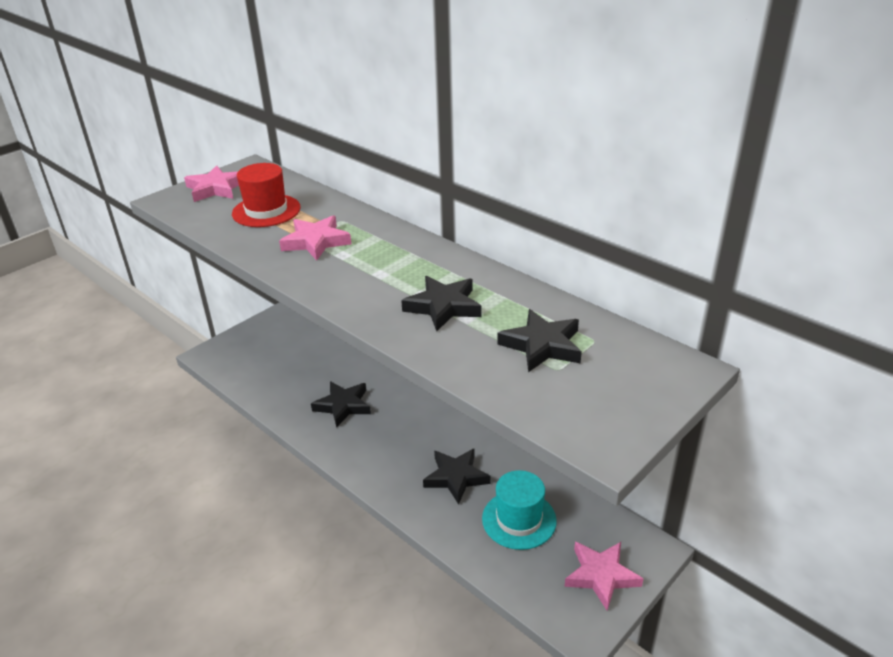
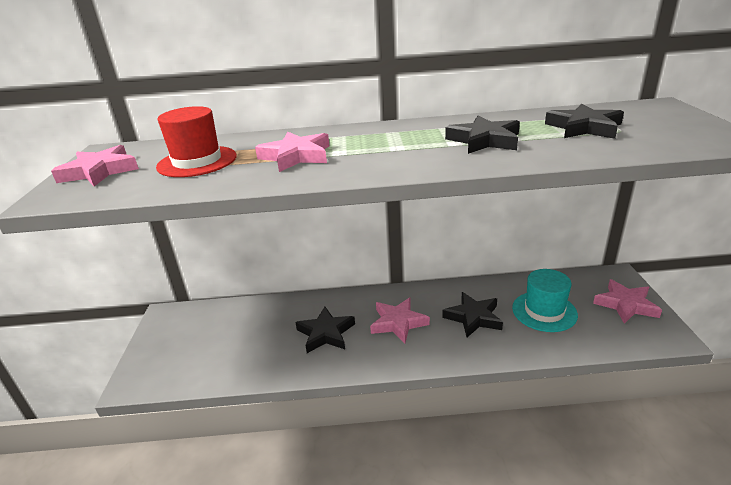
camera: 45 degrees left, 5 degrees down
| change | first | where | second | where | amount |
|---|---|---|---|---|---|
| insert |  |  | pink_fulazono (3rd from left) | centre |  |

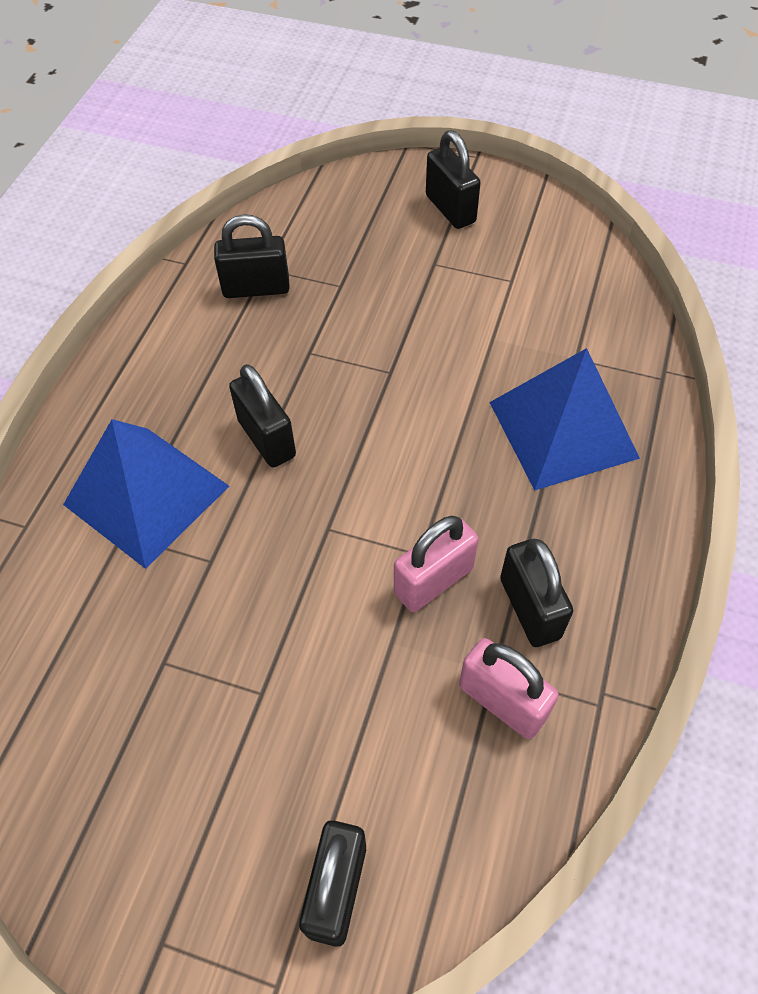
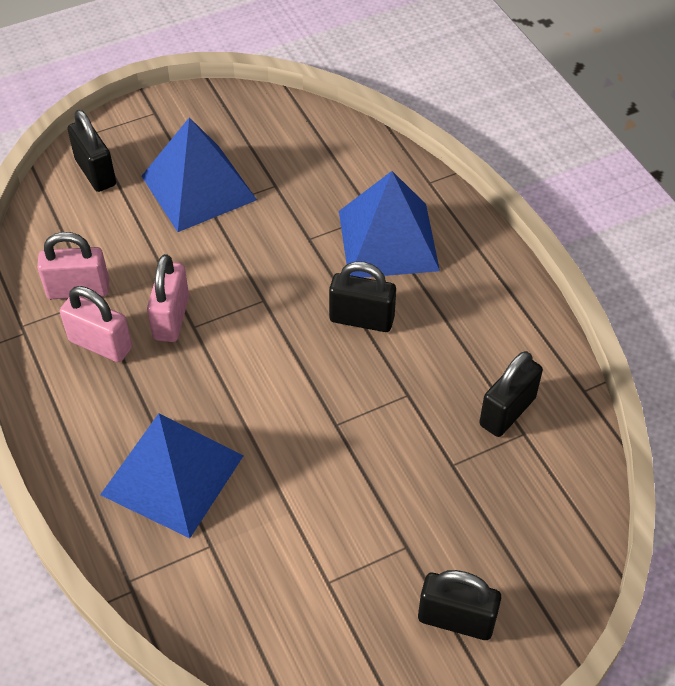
camera: 135 degrees right, 5 degrees down
| change | first | where | second | where | amount |
|---|---|---|---|---|---|
| recolor | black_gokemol (5th from left) | middle right | pink_gokemol (2nd from left) | middle left |  |
| insert |  |  | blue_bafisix (2nd from left) | top left |  |

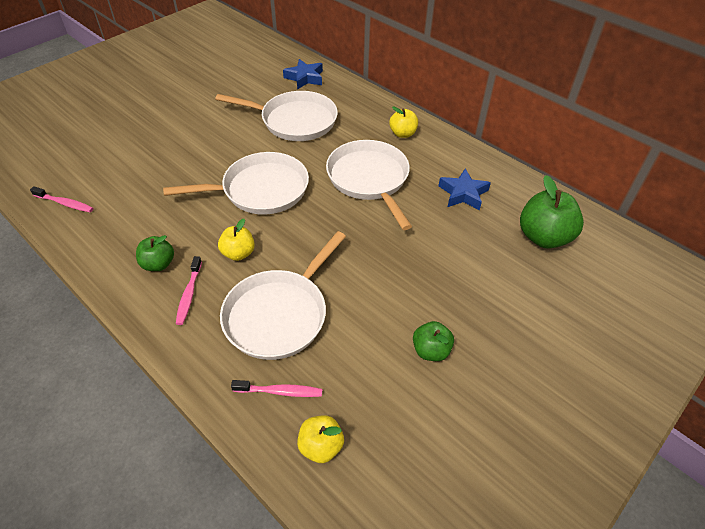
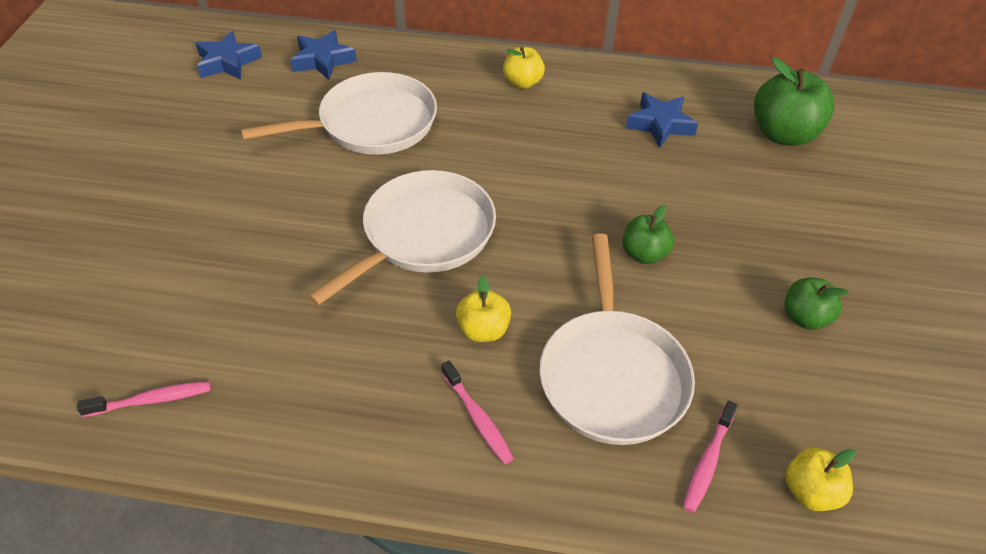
camera: 35 degrees left, 0 degrees up
| change | first | where | second | where | amount |
|---|---|---|---|---|---|
| delete | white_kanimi (4th from left) | centre |  |  |  |
| move | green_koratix (1st from left) | middle left |  | centre |  |
| rotate | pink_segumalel (3rd from left) | bottom centre |  | bottom right | 150 degrees clockwise |
| insert |  |  | blue_fulazono (1st from left) | top left |  |

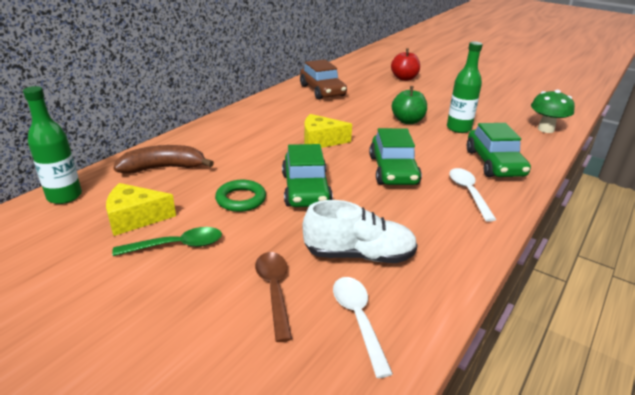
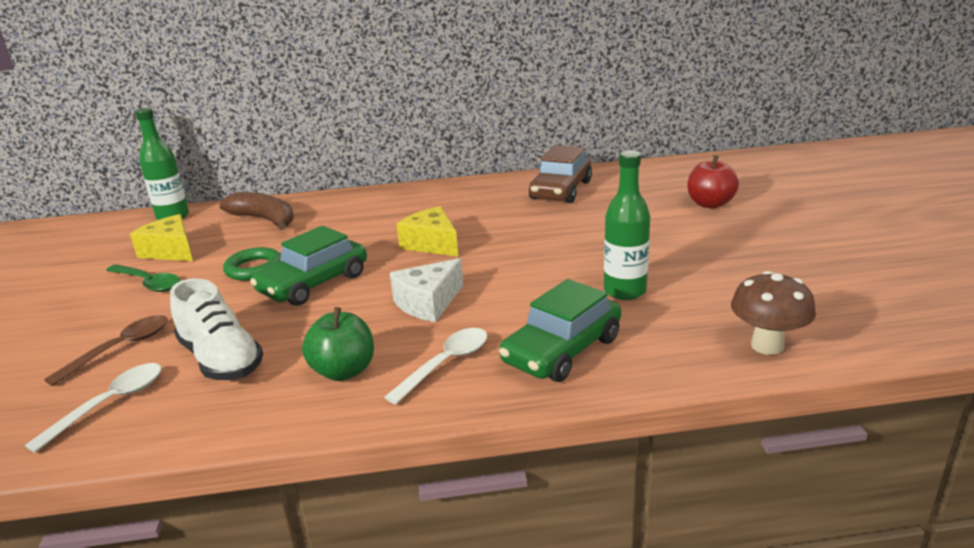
camera: 50 degrees right, 5 degrees down
| change | first | where | second | where | amount |
|---|---|---|---|---|---|
| move | green_koratix | top centre |  | centre |  |
| recolor | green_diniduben | top right | brown_diniduben | middle right |  |
| replace | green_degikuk (2nd from left) | centre | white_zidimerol | centre |  |

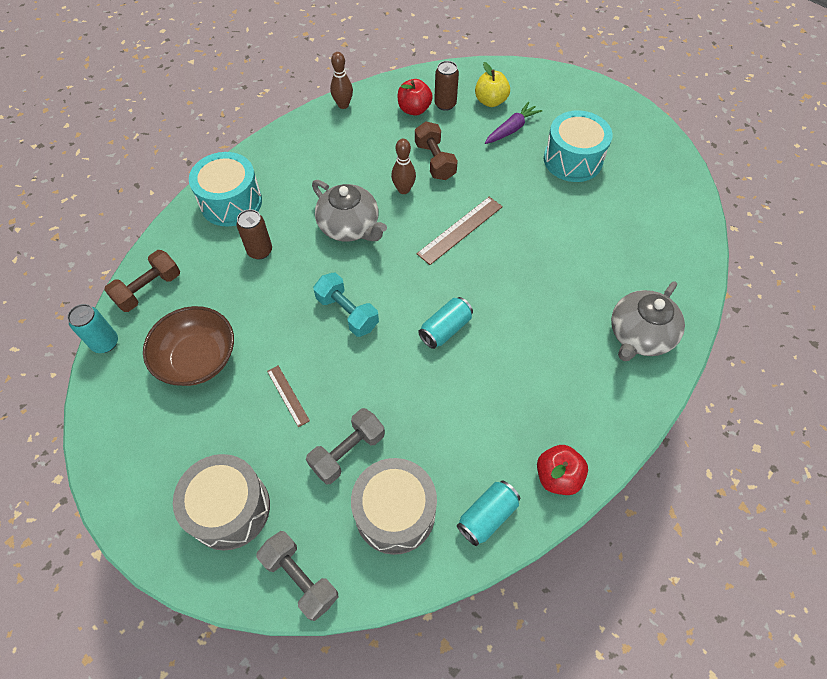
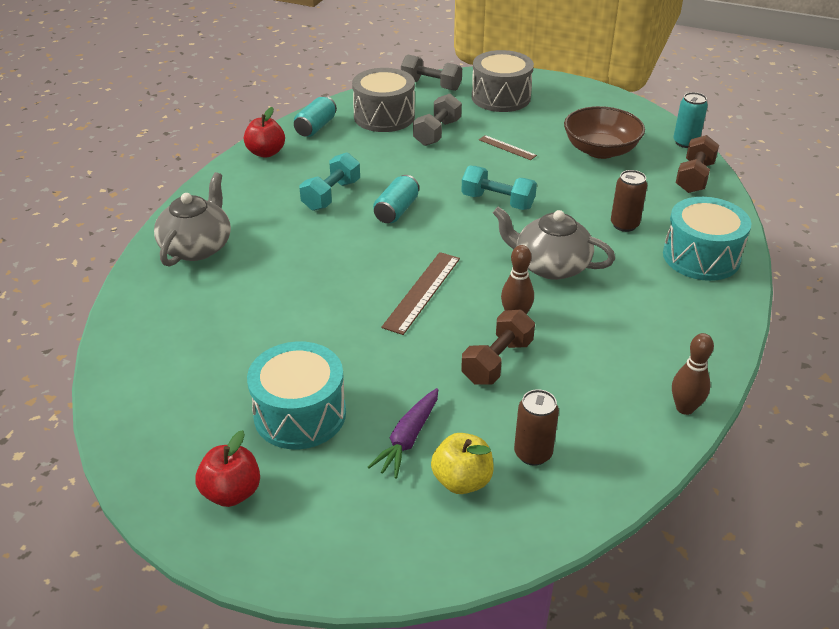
camera: 160 degrees right, 20 degrees down
| change | first | where | second | where | amount |
|---|---|---|---|---|---|
| move | red_koratix (1st from left) | top centre |  | bottom left |  |
| rotate | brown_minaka (2nd from left in the first image) | top centre | brown_minaka (1st from left) | centre | 75 degrees clockwise |
| insert |  |  | turquoise_minaka (1st from left) | top centre |  |

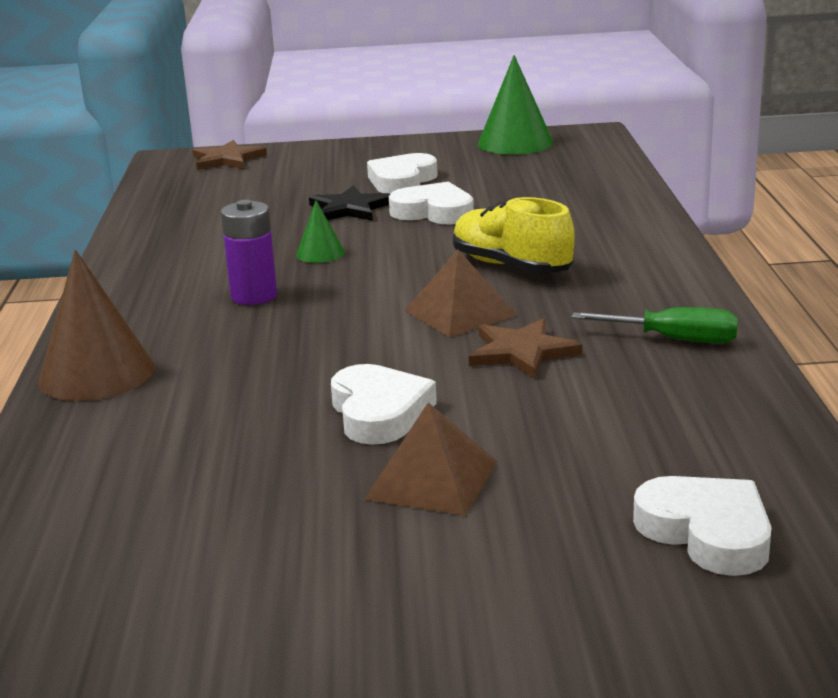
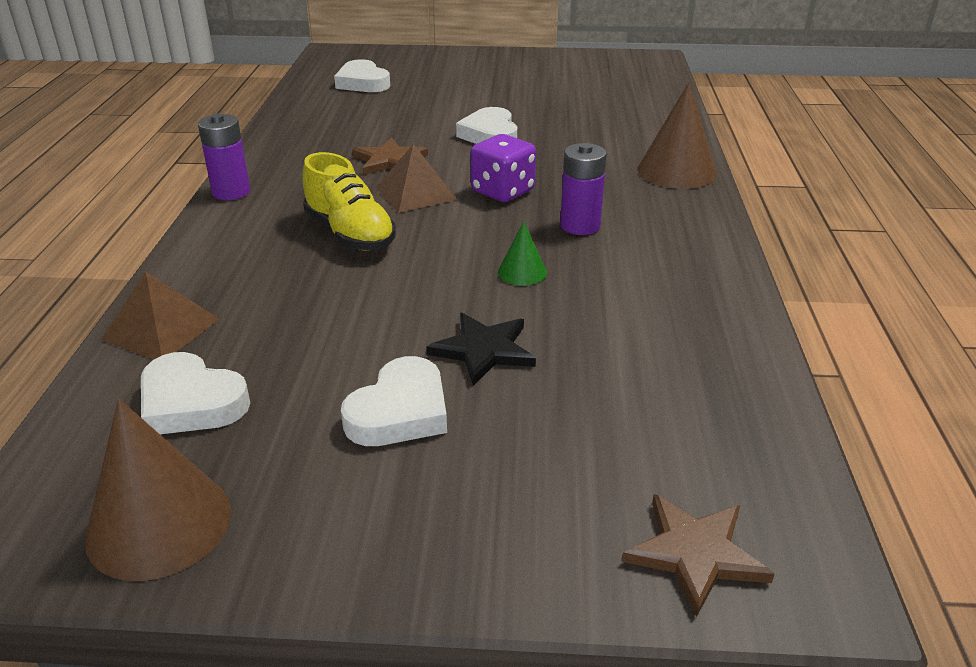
camera: 175 degrees left, 10 degrees up
| change | first | where | second | where | amount |
|---|---|---|---|---|---|
| recolor | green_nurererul (2nd from left) | top centre | brown_nurererul (1st from left) | bottom left |  |
| move | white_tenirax (3rd from left in the first image) | top centre | white_tenirax (1st from left) | middle left |  |
| delete | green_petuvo | middle right |  |  |  |
| move | brown_bafisix (1st from left) | centre |  | middle left |  |
| insert |  |  | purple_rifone (1st from left) | top left |  |
| insert |  |  | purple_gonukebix | top centre |  |

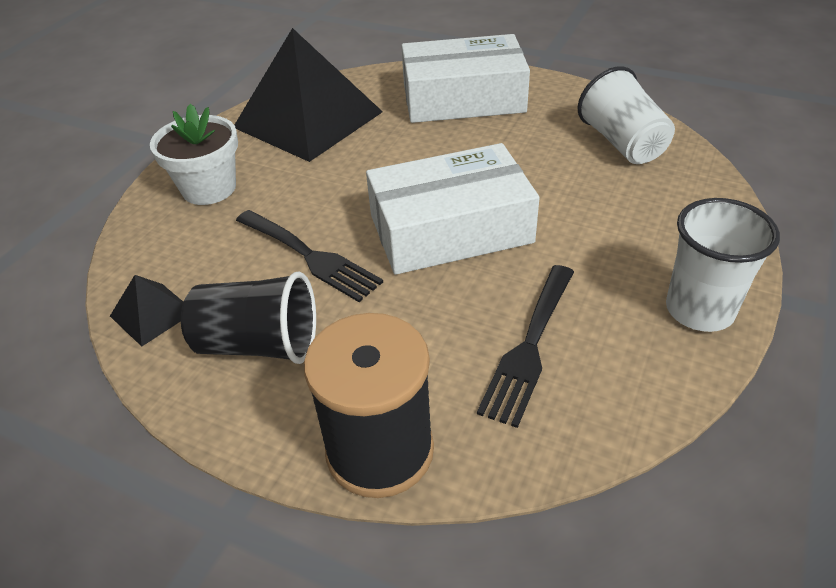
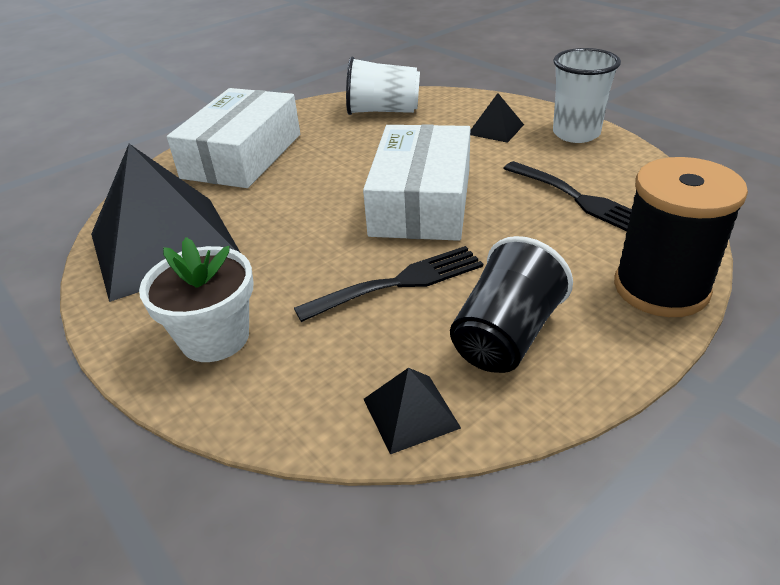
camera: 65 degrees left, 5 degrees down
| change | first | where | second | where | amount |
|---|---|---|---|---|---|
| insert |  |  | black_bafisix (3rd from left) | top centre |  |

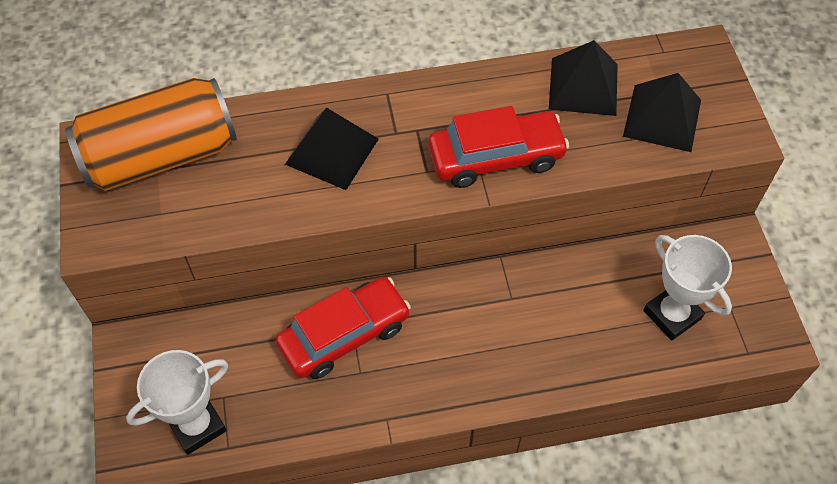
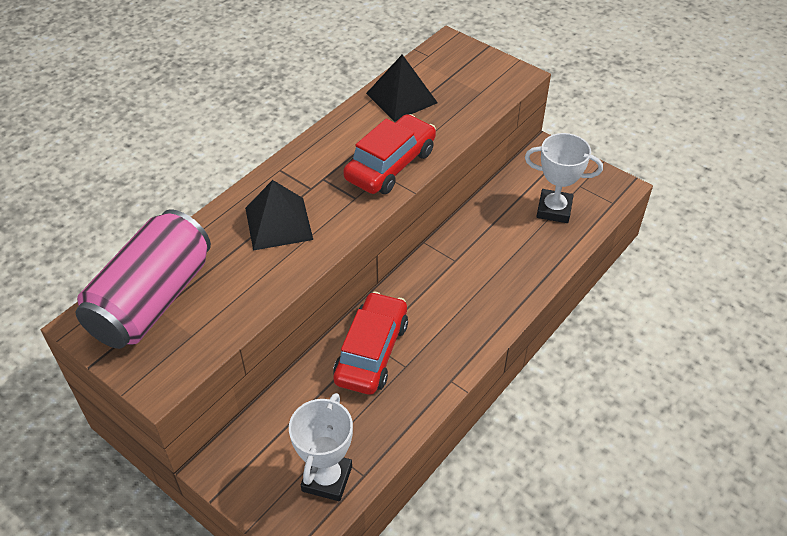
camera: 40 degrees left, 10 degrees down
| change | first | where | second | where | amount |
|---|---|---|---|---|---|
| delete | black_bafisix (3rd from left) | top right |  |  |  |
| recolor | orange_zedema | top left | pink_zedema | middle left |  |

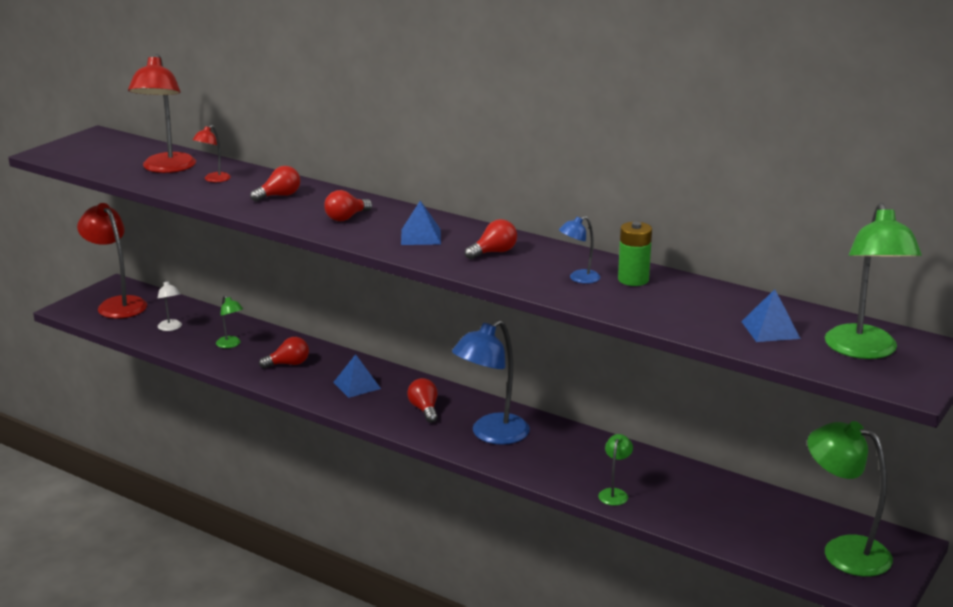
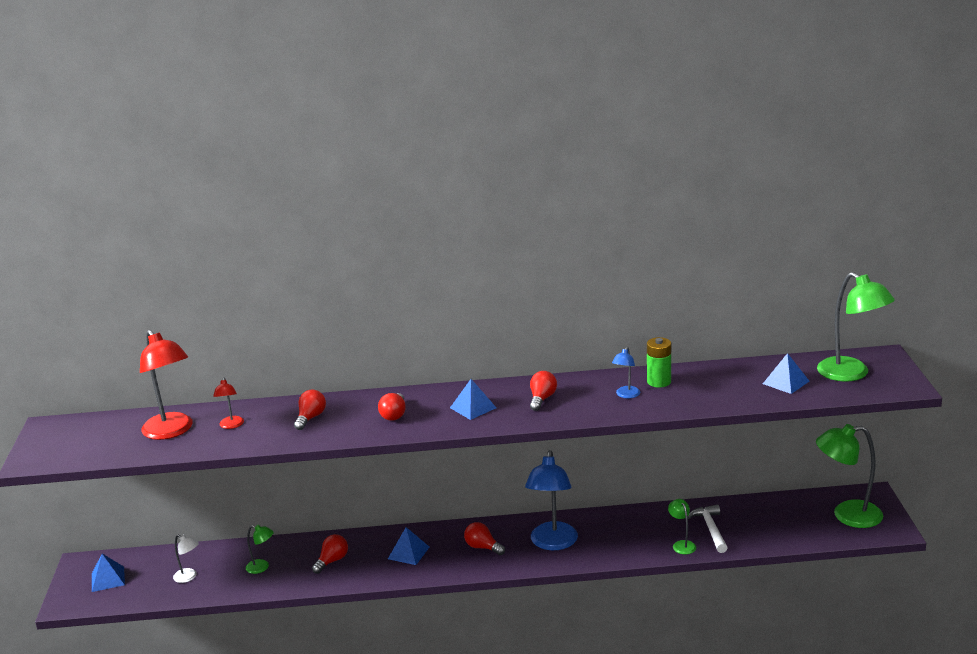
camera: 35 degrees left, 0 degrees up
| change | first | where | second | where | amount |
|---|---|---|---|---|---|
| replace | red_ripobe (1st from left) | middle left | blue_bafisix (1st from left) | bottom left |  |
| insert |  |  | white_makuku | bottom right |  |

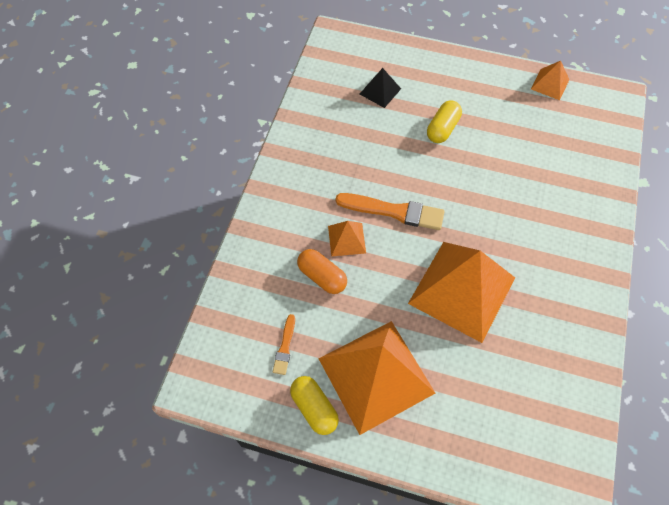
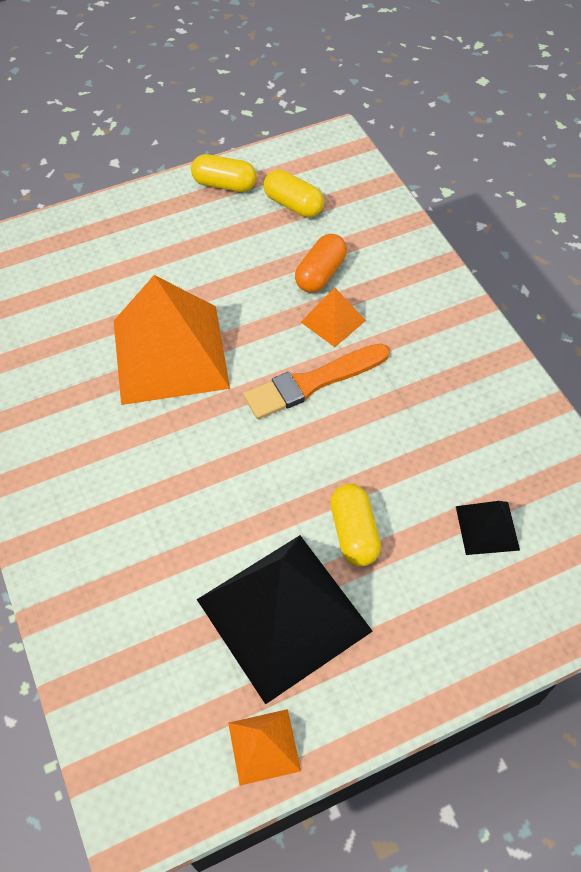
camera: 140 degrees right, 5 degrees down
| change | first | where | second | where | amount |
|---|---|---|---|---|---|
| rotate | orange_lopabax | centre |  | top centre | 60 degrees counterclockwise |
| replace | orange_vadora (1st from left) | bottom centre | yellow_lopabax (2nd from left) | top centre |  |
| delete | orange_bafisix (2nd from left) | bottom centre |  |  |  |
| insert |  |  | black_bafisix (1st from left) | bottom centre |  |

